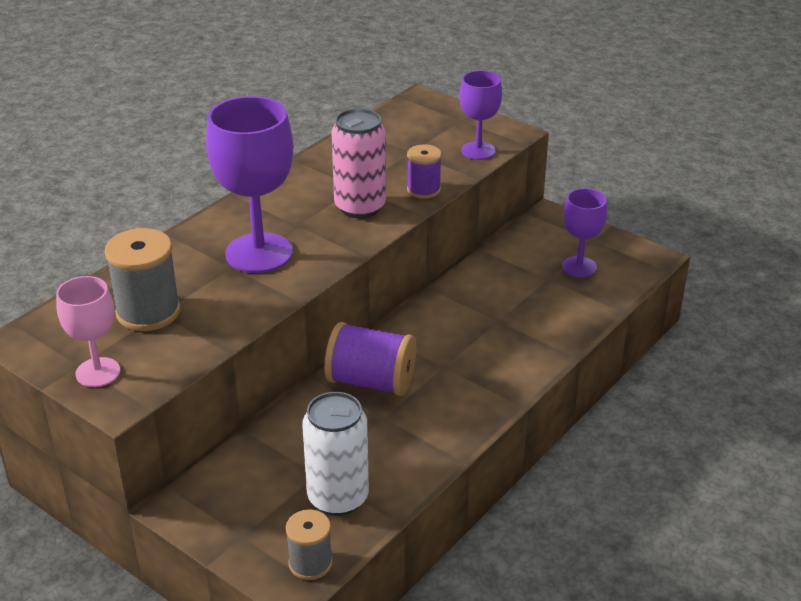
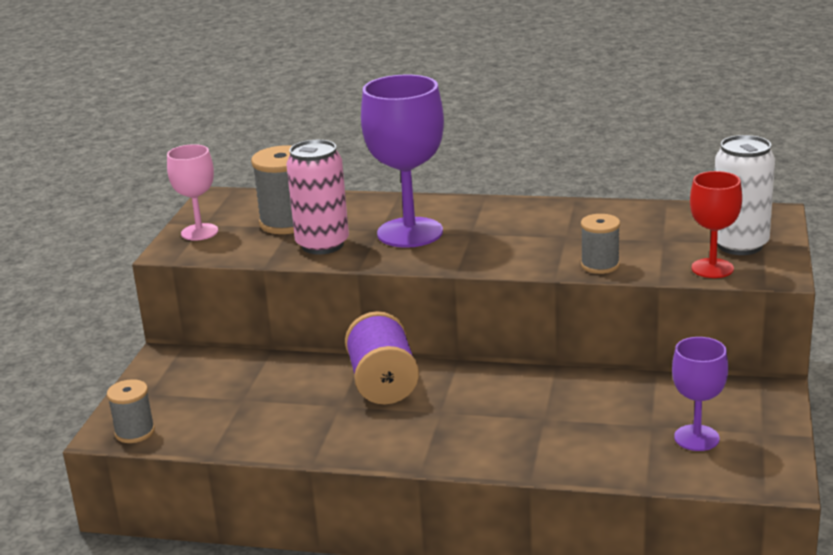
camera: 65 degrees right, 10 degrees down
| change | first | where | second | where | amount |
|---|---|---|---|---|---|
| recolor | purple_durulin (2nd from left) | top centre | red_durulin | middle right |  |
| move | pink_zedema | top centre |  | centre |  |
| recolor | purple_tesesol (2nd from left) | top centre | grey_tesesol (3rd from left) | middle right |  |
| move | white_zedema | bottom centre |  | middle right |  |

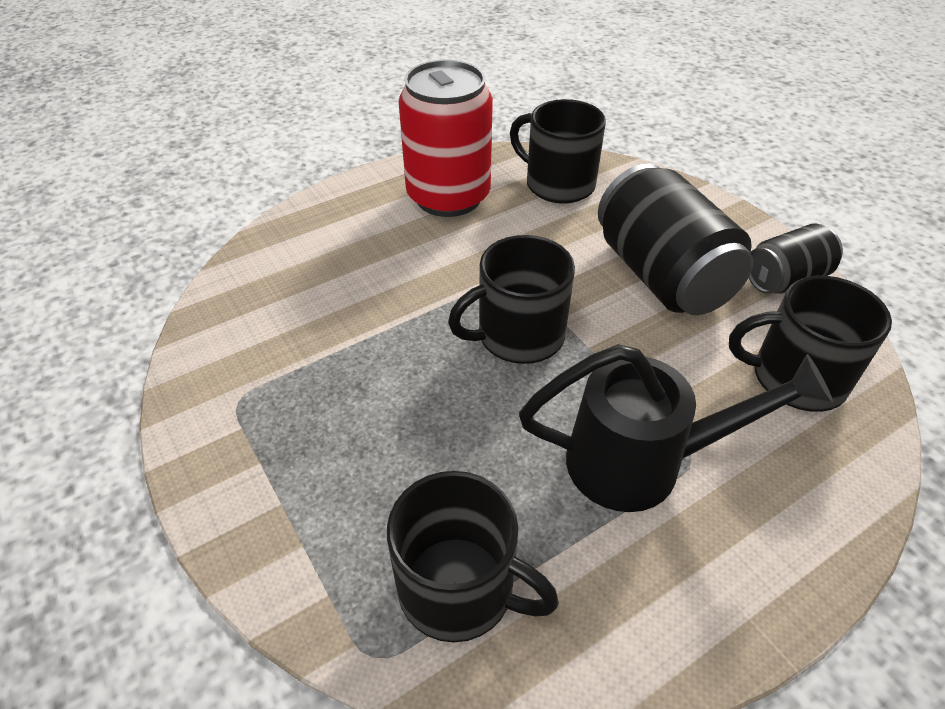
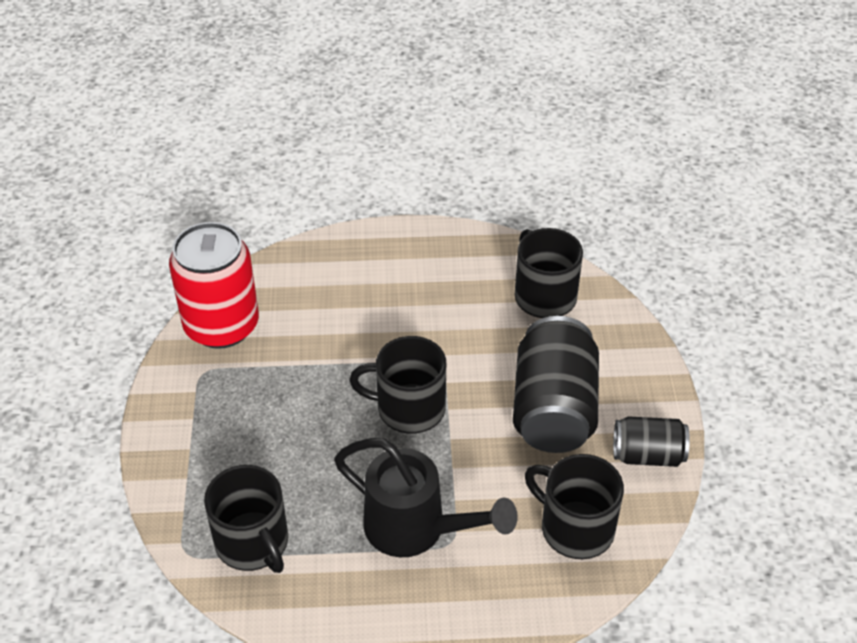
camera: 30 degrees right, 0 degrees up
| change | first | where | second | where | amount |
|---|---|---|---|---|---|
| move | red_zedema | top centre |  | middle left |  |

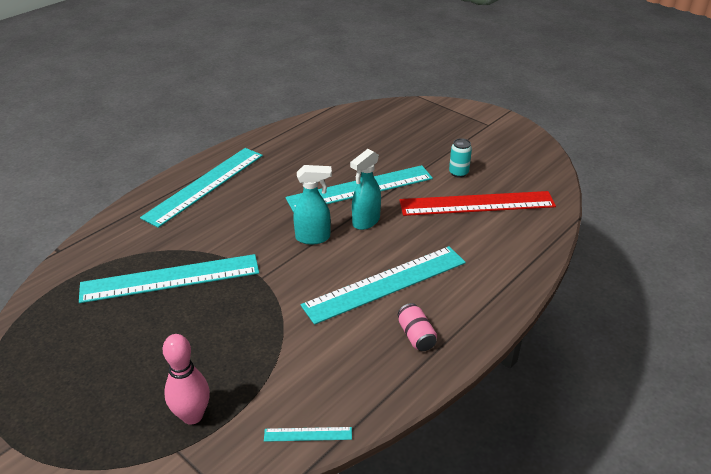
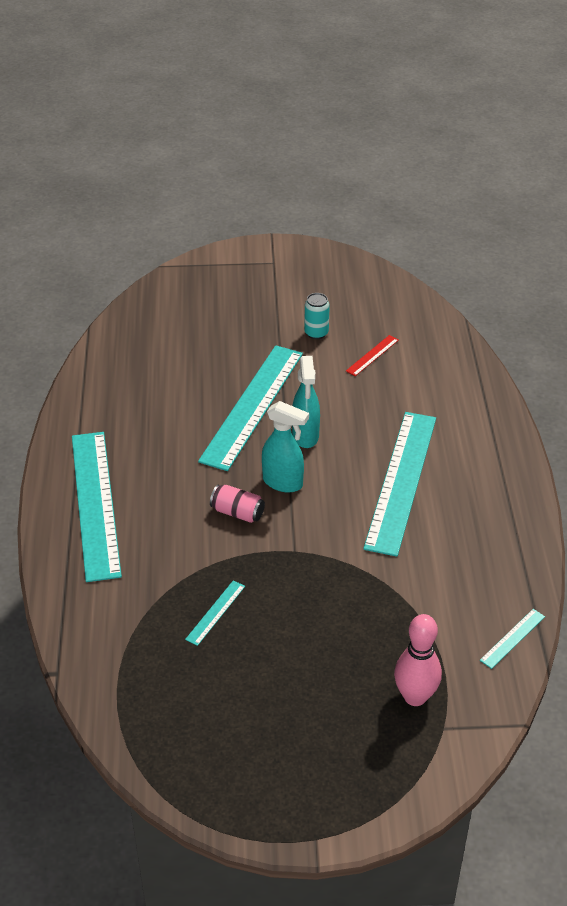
camera: 45 degrees left, 5 degrees up
| change | first | where | second | where | amount |
|---|---|---|---|---|---|
| rotate | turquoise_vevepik (1st from left) | centre |  | centre | 75 degrees clockwise |
| resize | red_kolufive | middle right |  | centre | x0.40 |
| resize | turquoise_kolufive (1st from left in the first image) | middle left | turquoise_kolufive (2nd from left) | bottom centre | x0.40 |
| move | pink_zedema | bottom centre |  | centre |  |

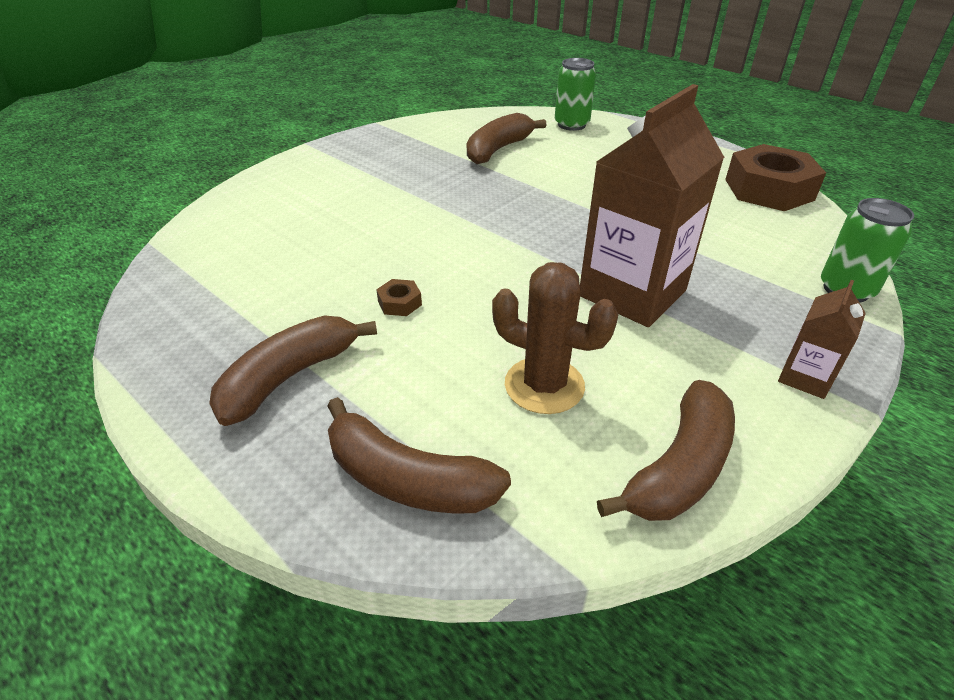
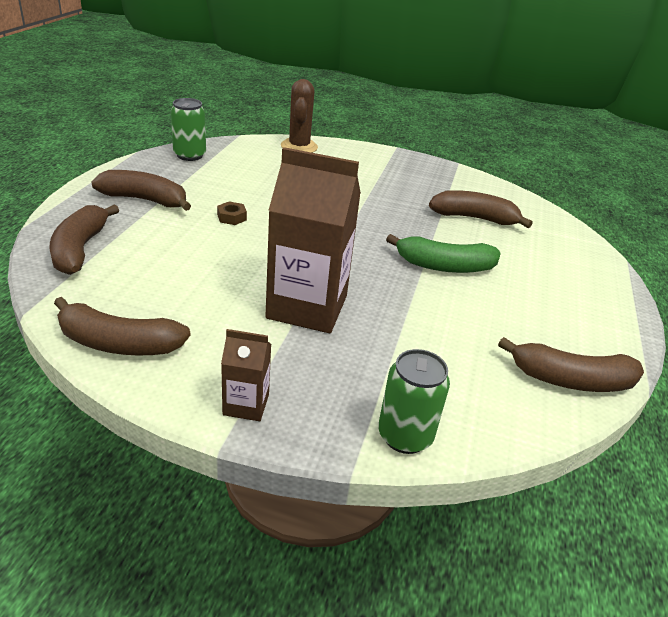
camera: 60 degrees right, 5 degrees down
| change | first | where | second | where | amount |
|---|---|---|---|---|---|
| move | green_zedema (1st from left) | top centre |  | top left |  |
| replace | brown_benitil (2nd from left) | top right | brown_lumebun (5th from left) | middle right |  |
| move | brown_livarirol | centre |  | top centre |  |
| insert |  |  | green_lumebun | centre |  |

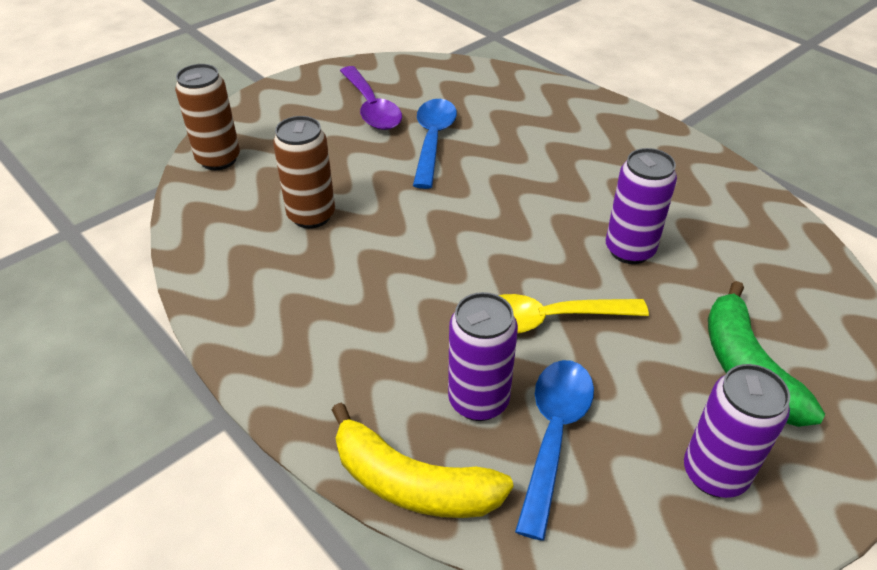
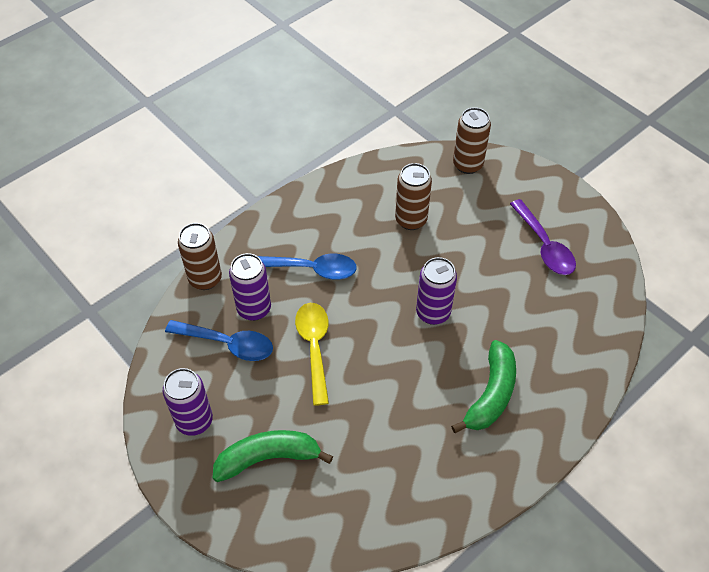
camera: 90 degrees right, 10 degrees up
| change | first | where | second | where | amount |
|---|---|---|---|---|---|
| rotate | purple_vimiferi | top centre |  | middle right | 90 degrees counterclockwise |
| move | blue_vimiferi (1st from left in the first image) | top centre | blue_vimiferi (2nd from left) | centre |  |
| move | purple_zedema (2nd from left in the first image) | middle right | purple_zedema (3rd from left) | centre |  |
| replace | yellow_lumebun | bottom centre | brown_zedema (1st from left) | middle left |  |
| insert |  |  | green_lumebun (2nd from left) | bottom right |  |

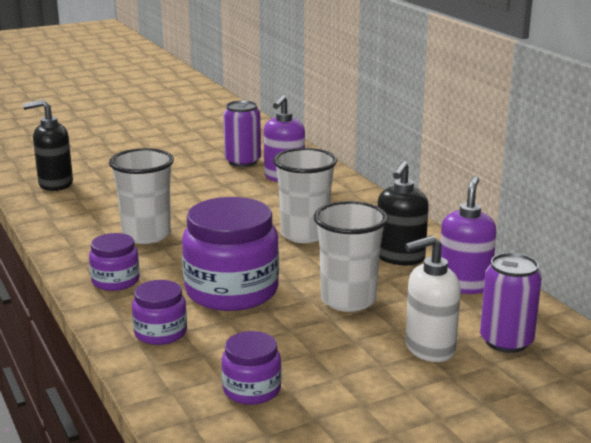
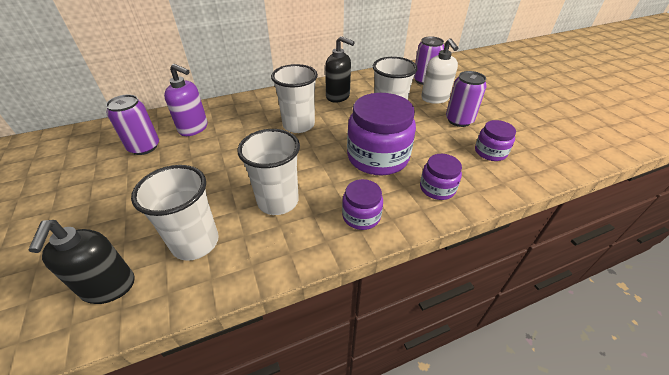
camera: 85 degrees left, 20 degrees up
| change | first | where | second | where | amount |
|---|---|---|---|---|---|
| delete | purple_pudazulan (2nd from left) | middle right |  |  |  |
| insert |  |  | purple_zedema (3rd from left) | top right |  |
| insert |  |  | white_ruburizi (1st from left) | middle left |  |

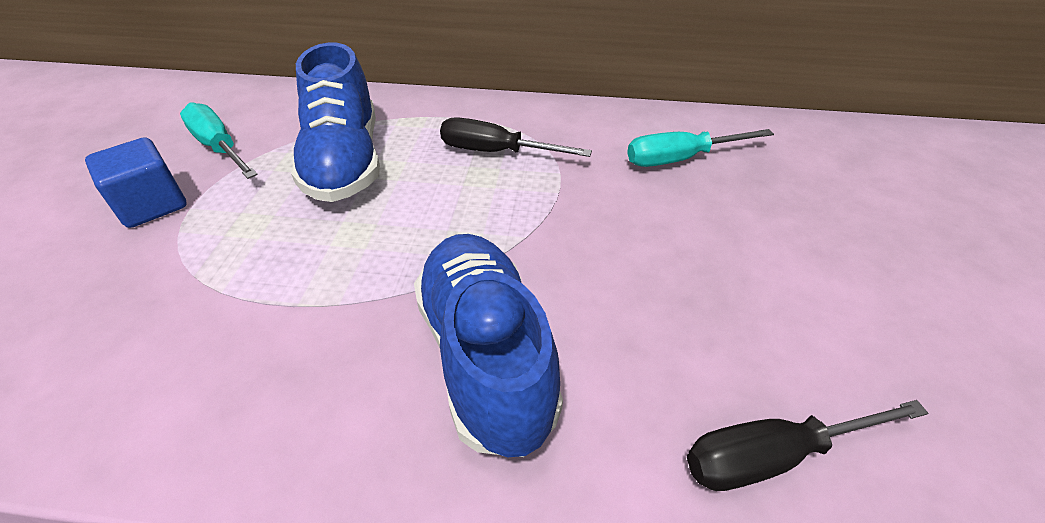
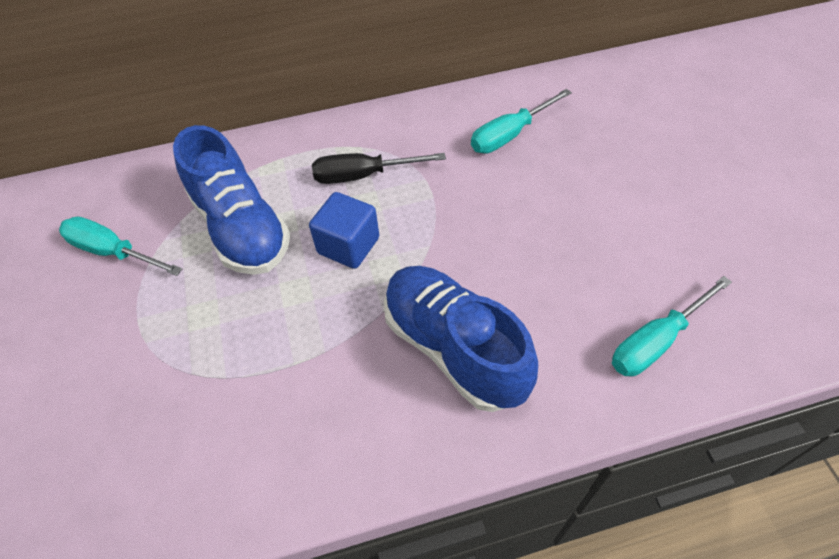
camera: 20 degrees left, 10 degrees up
| change | first | where | second | where | amount |
|---|---|---|---|---|---|
| move | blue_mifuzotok | middle left |  | centre |  |
| recolor | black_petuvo (2nd from left) | bottom right | turquoise_petuvo (3rd from left) | middle right |  |

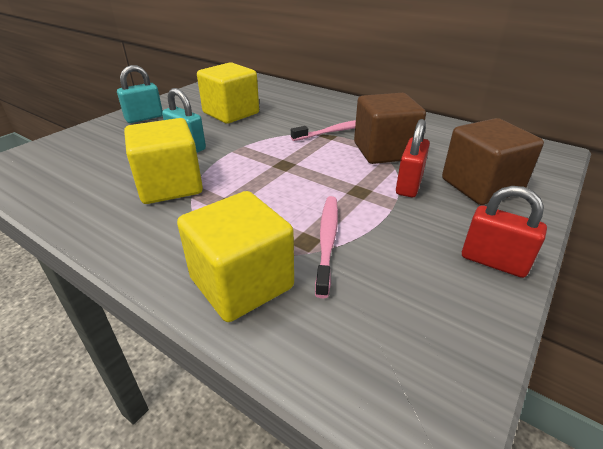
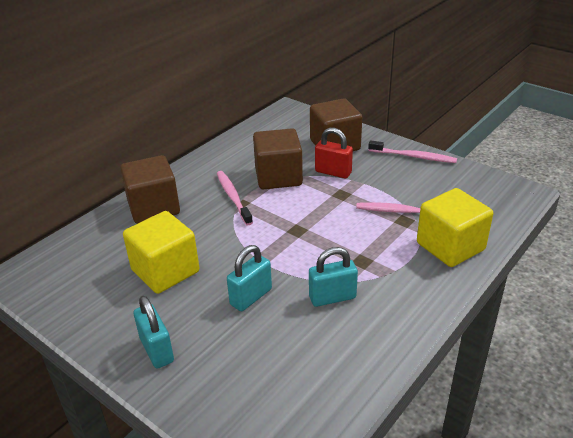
camera: 85 degrees left, 0 degrees up
| change | first | where | second | where | amount |
|---|---|---|---|---|---|
| replace | yellow_mifuzotok (1st from left) | middle left | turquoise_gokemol (3rd from left) | centre |  |
| replace | red_gokemol (2nd from left) | middle right | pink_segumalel (3rd from left) | middle right |  |
| insert |  |  | brown_mifuzotok (1st from left) | middle left |  |

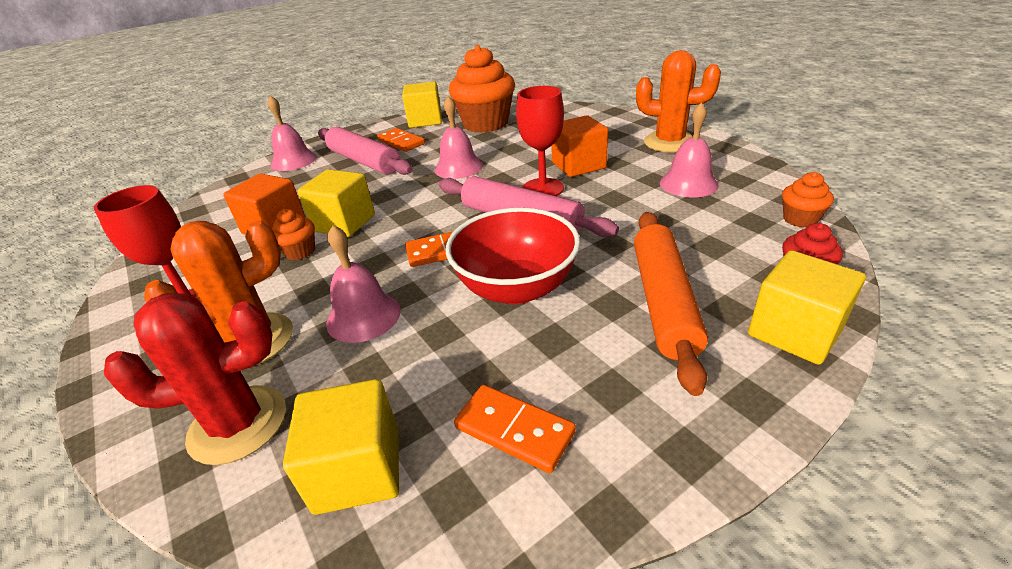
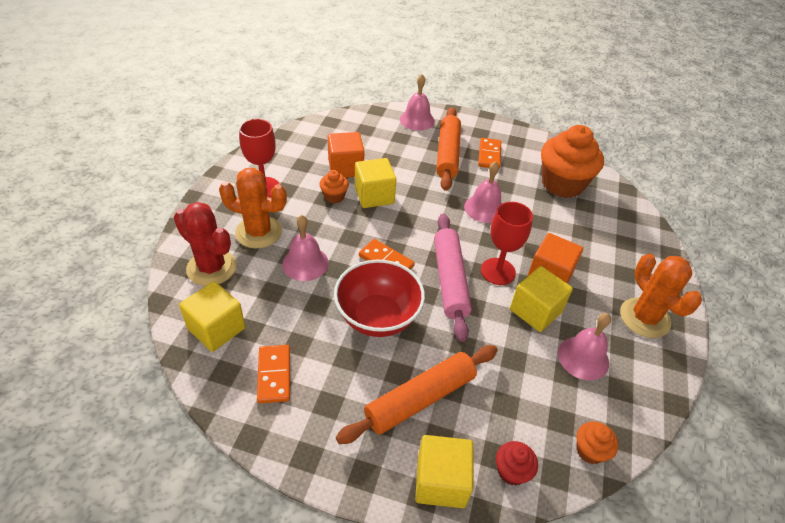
camera: 45 degrees right, 10 degrees up
| change | first | where | second | where | amount |
|---|---|---|---|---|---|
| move | yellow_mifuzotok (3rd from left in the first image) | top centre | yellow_mifuzotok (4th from left) | middle right |  |
| recolor | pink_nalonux (1st from left) | top centre | orange_nalonux (2nd from left) | top centre |  |

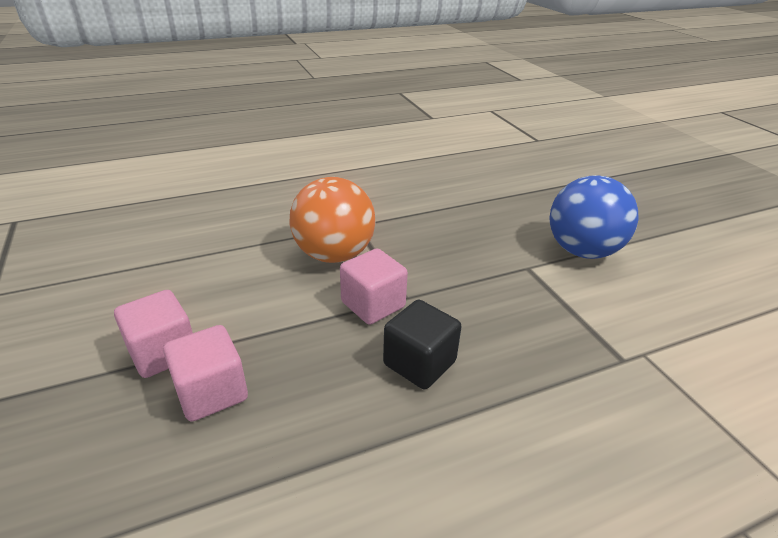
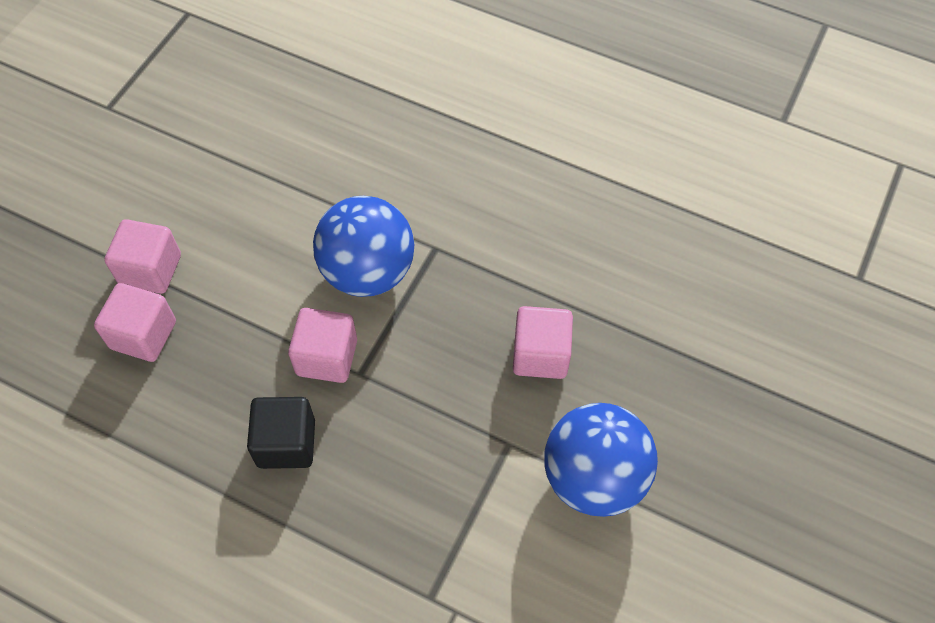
camera: 50 degrees right, 25 degrees up
| change | first | where | second | where | amount |
|---|---|---|---|---|---|
| recolor | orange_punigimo | centre | blue_punigimo (1st from left) | centre |  |
| insert |  |  | pink_mifuzotok (4th from left) | centre |  |

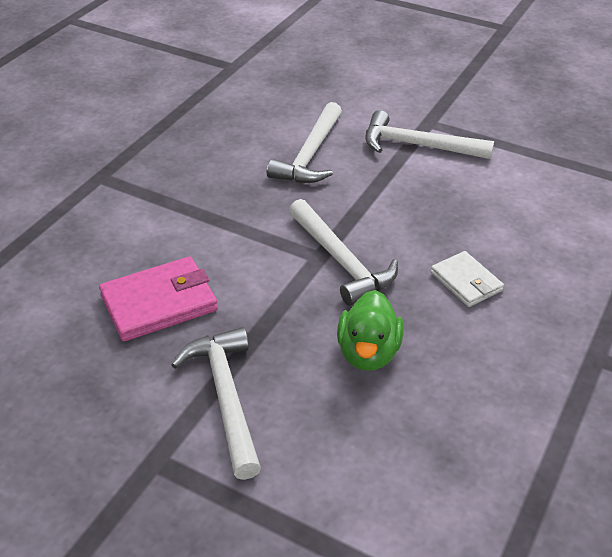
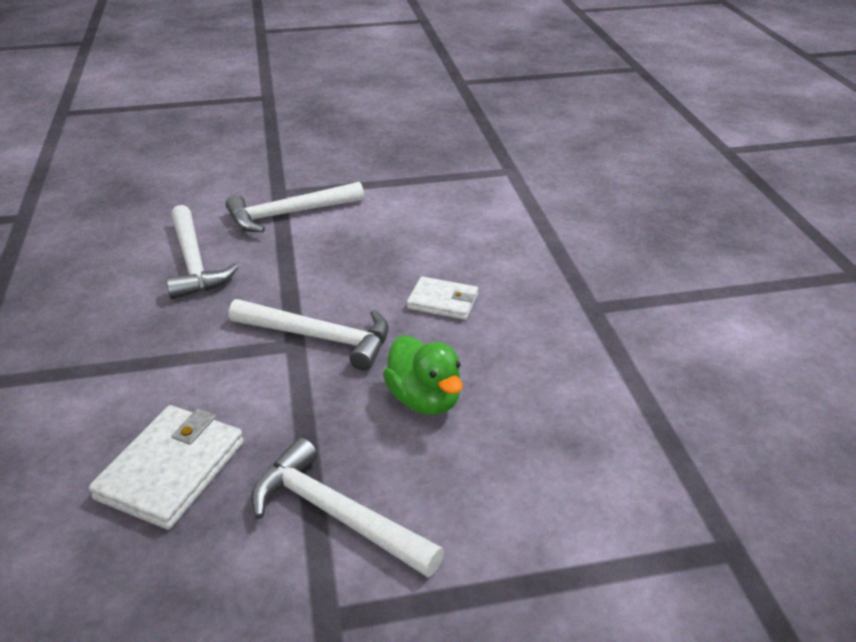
camera: 40 degrees left, 5 degrees down
| change | first | where | second | where | amount |
|---|---|---|---|---|---|
| recolor | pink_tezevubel | middle left | white_tezevubel (1st from left) | bottom left |  |

